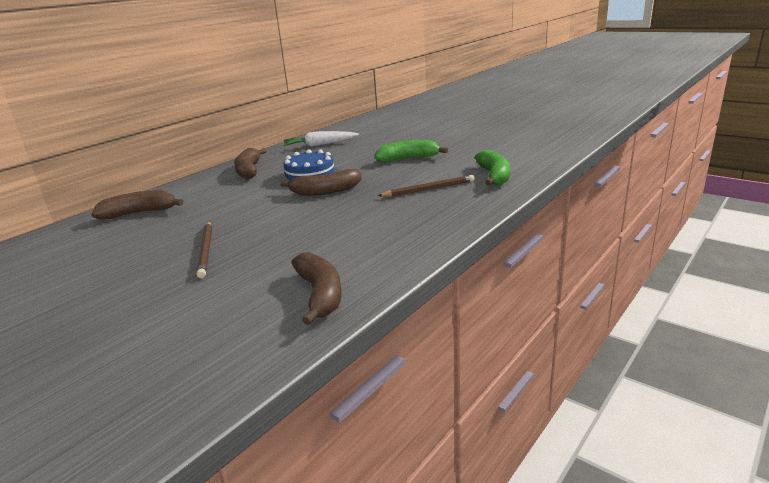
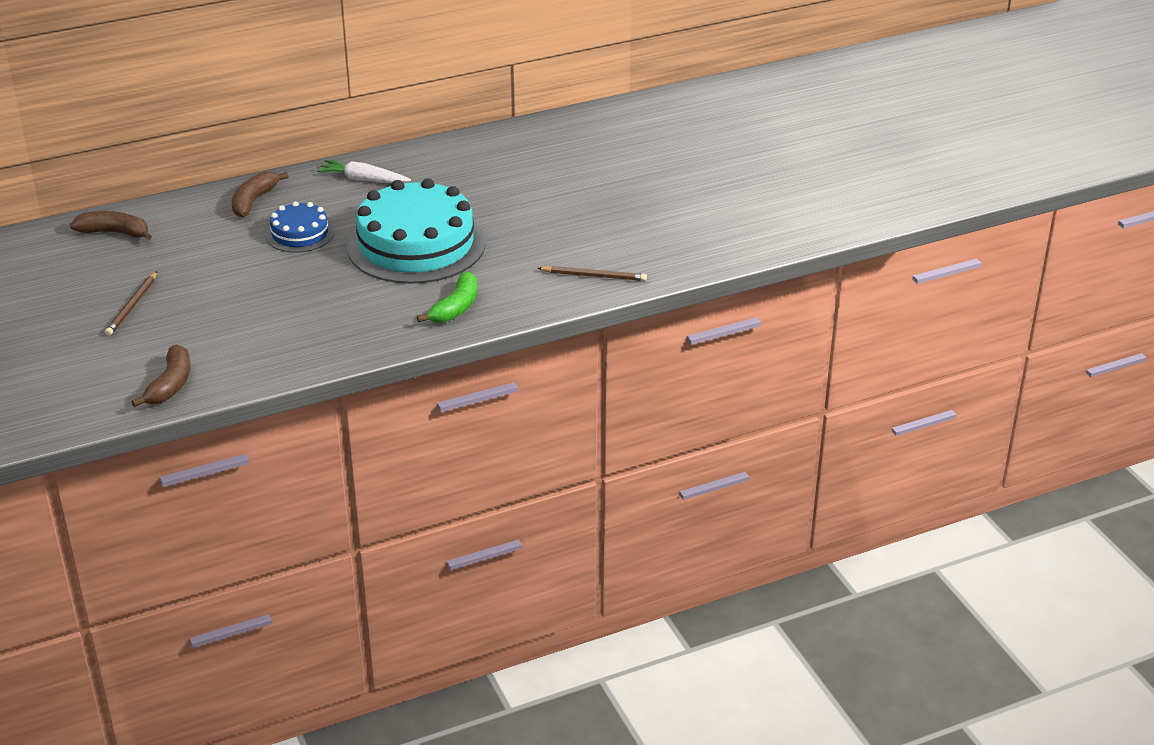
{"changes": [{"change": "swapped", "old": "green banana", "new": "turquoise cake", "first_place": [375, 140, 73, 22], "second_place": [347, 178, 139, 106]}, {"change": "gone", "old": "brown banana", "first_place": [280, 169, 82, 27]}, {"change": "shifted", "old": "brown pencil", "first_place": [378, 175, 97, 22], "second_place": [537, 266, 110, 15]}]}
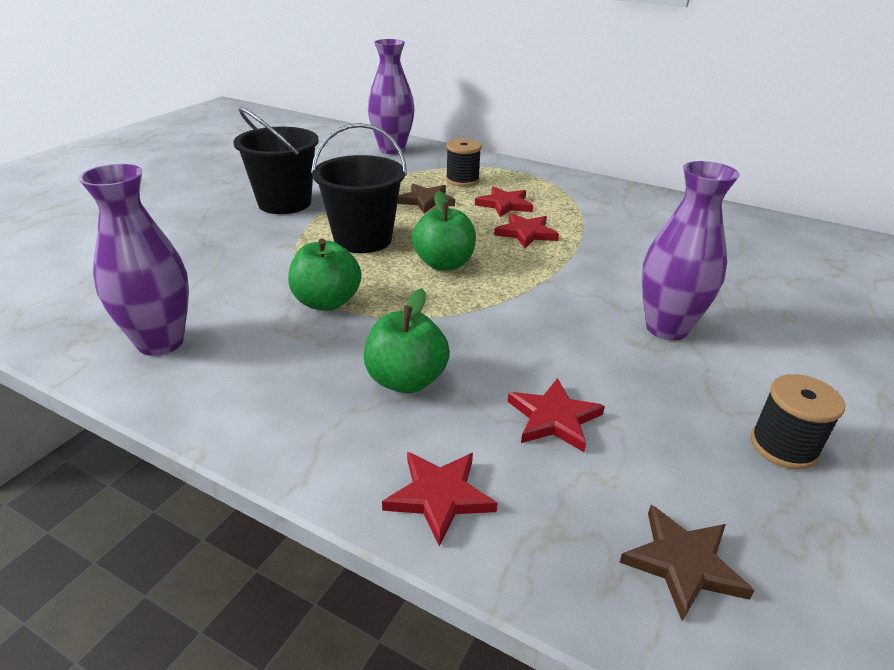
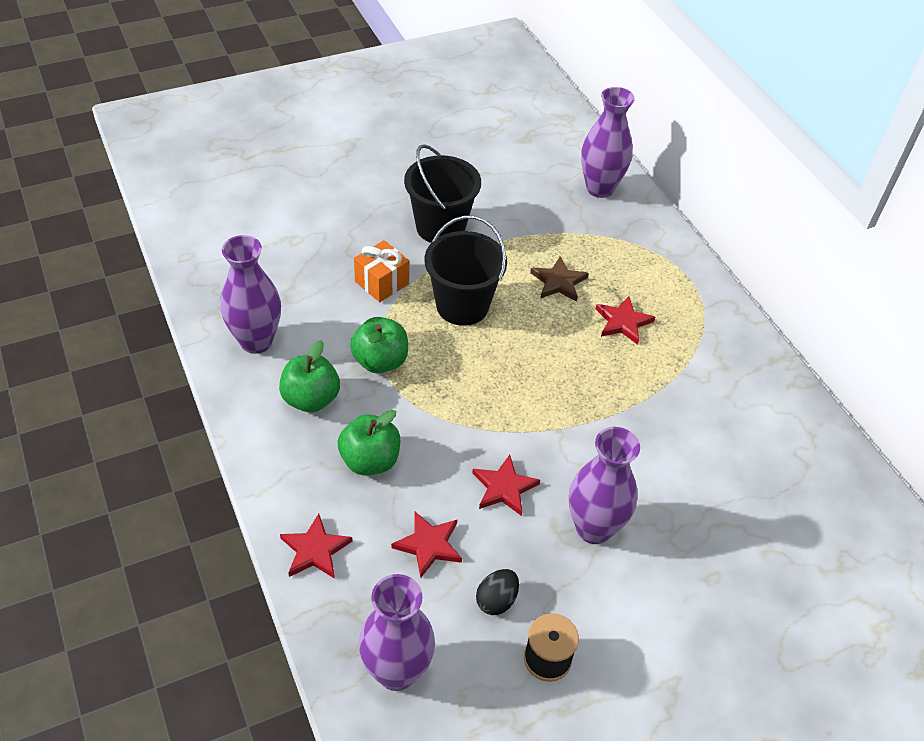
{"changes": [{"change": "gone", "old": "black spool", "first_place": [446, 139, 36, 48]}, {"change": "shifted", "old": "green apple", "first_place": [412, 191, 64, 80], "second_place": [279, 340, 61, 72]}, {"change": "shifted", "old": "red star", "first_place": [494, 213, 65, 35], "second_place": [472, 455, 68, 61]}, {"change": "swapped", "old": "brown star", "new": "purple vase", "first_place": [619, 505, 136, 116], "second_place": [359, 574, 76, 117]}, {"change": "new", "new": "orange gift", "second_place": [354, 240, 55, 62]}, {"change": "new", "new": "black egg", "second_place": [476, 569, 43, 46]}]}
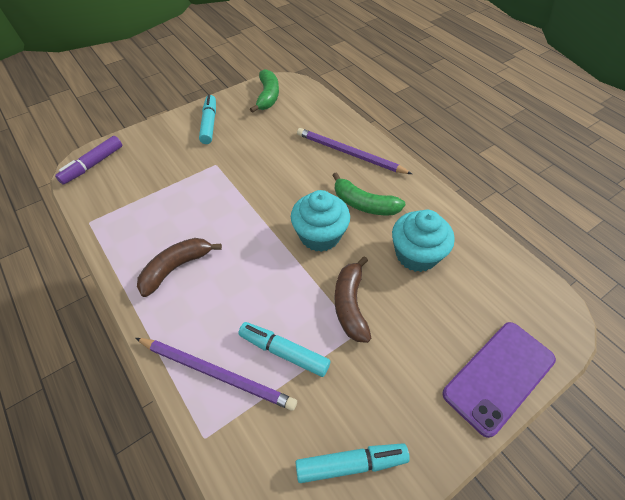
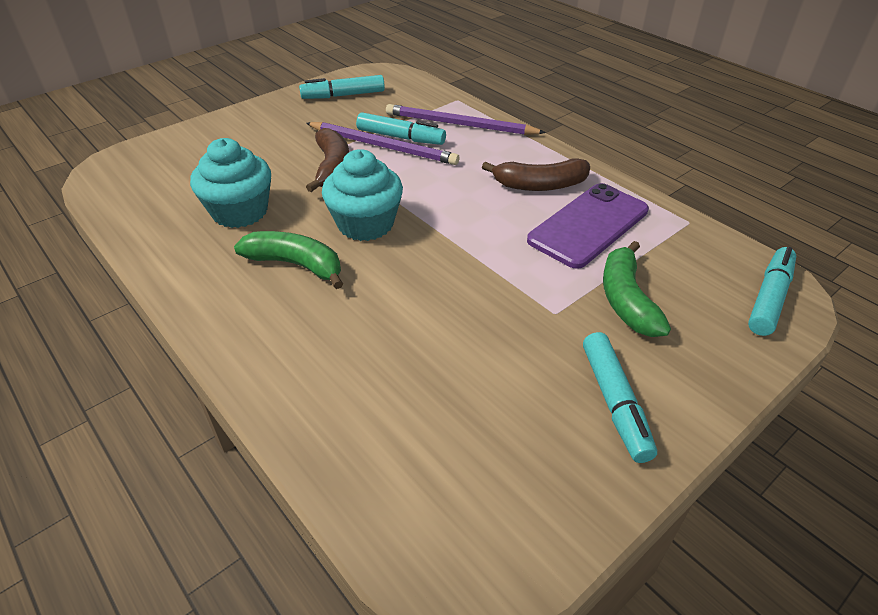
{"changes": [{"change": "shifted", "old": "green banana", "first_place": [250, 69, 29, 44], "second_place": [603, 241, 68, 96]}, {"change": "shifted", "old": "purple pencil", "first_place": [297, 128, 115, 46], "second_place": [306, 122, 153, 43]}, {"change": "repainted", "old": "purple marker", "new": "turquoise marker", "first_place": [55, 136, 67, 48], "second_place": [748, 247, 48, 89]}, {"change": "rotated", "old": "brown banana", "first_place": [137, 238, 85, 59], "second_place": [482, 158, 108, 33], "degrees": 45}, {"change": "shifted", "old": "purple phone", "first_place": [442, 322, 114, 116], "second_place": [527, 183, 122, 86]}]}
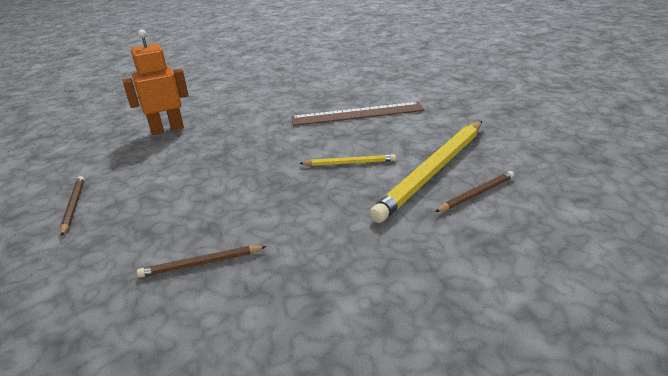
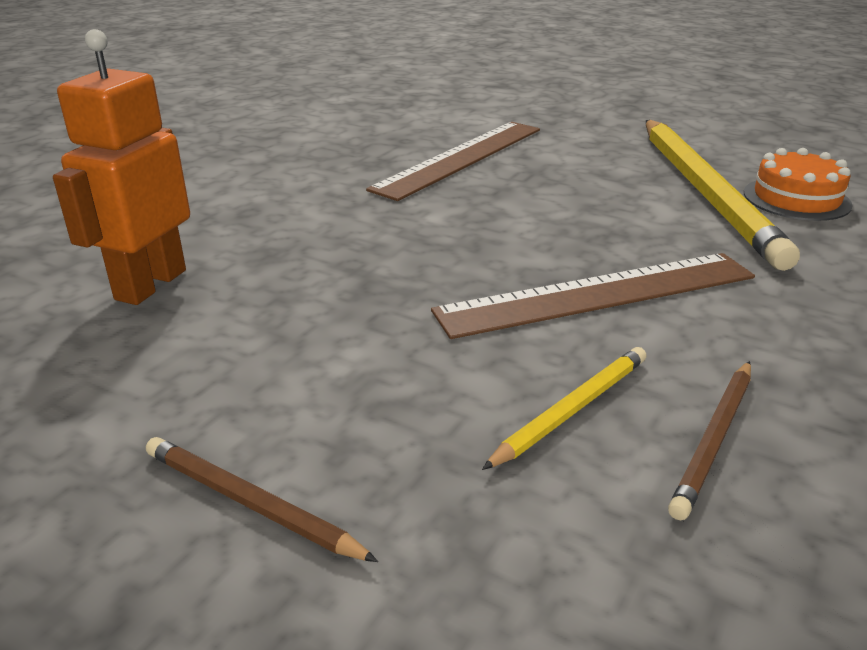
{"changes": [{"change": "shifted", "old": "yellow pencil", "first_place": [299, 154, 97, 12], "second_place": [482, 347, 165, 123]}, {"change": "swapped", "old": "brown pencil", "new": "orange cake", "first_place": [435, 171, 79, 41], "second_place": [744, 148, 109, 73]}, {"change": "new", "new": "brown ruler", "second_place": [431, 253, 324, 86]}]}
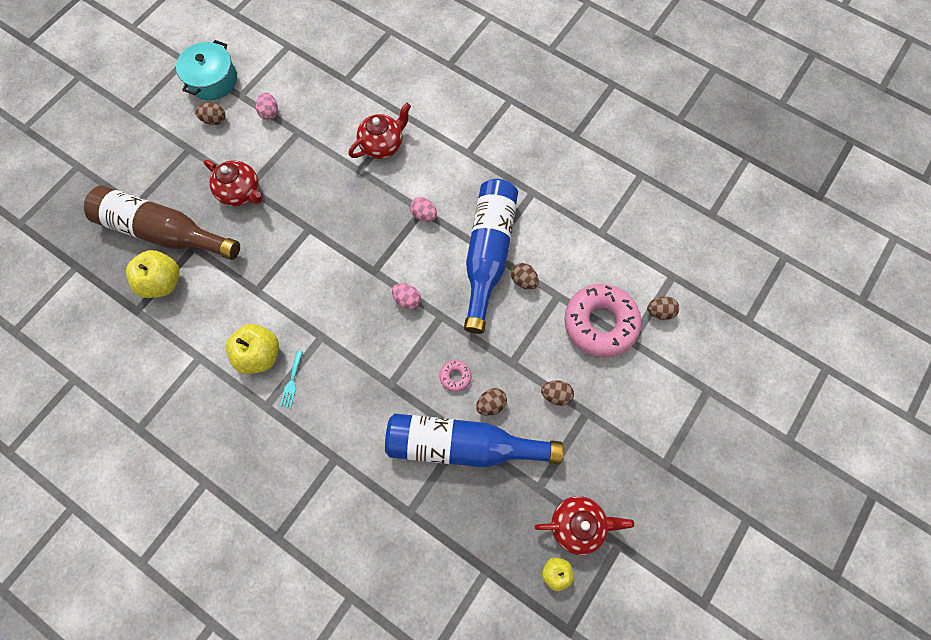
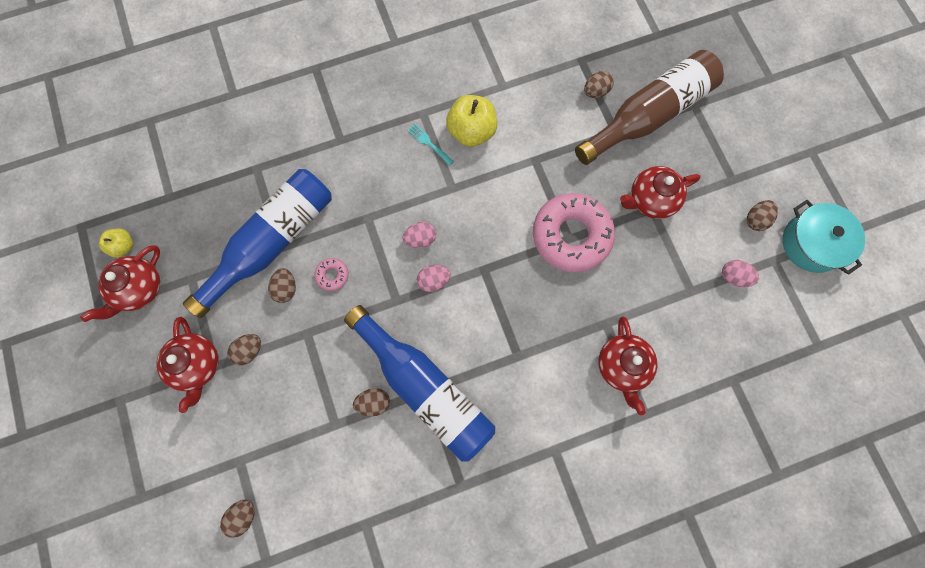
{"changes": [{"change": "shifted", "old": "pink egg", "first_place": [410, 197, 27, 25], "second_place": [402, 222, 34, 26]}, {"change": "swapped", "old": "yellow apple", "new": "brown egg", "first_place": [126, 250, 54, 48], "second_place": [584, 71, 30, 27]}, {"change": "shifted", "old": "pink donut", "first_place": [565, 284, 77, 74], "second_place": [533, 193, 82, 79]}, {"change": "new", "new": "red teapot", "second_place": [156, 317, 63, 96]}]}
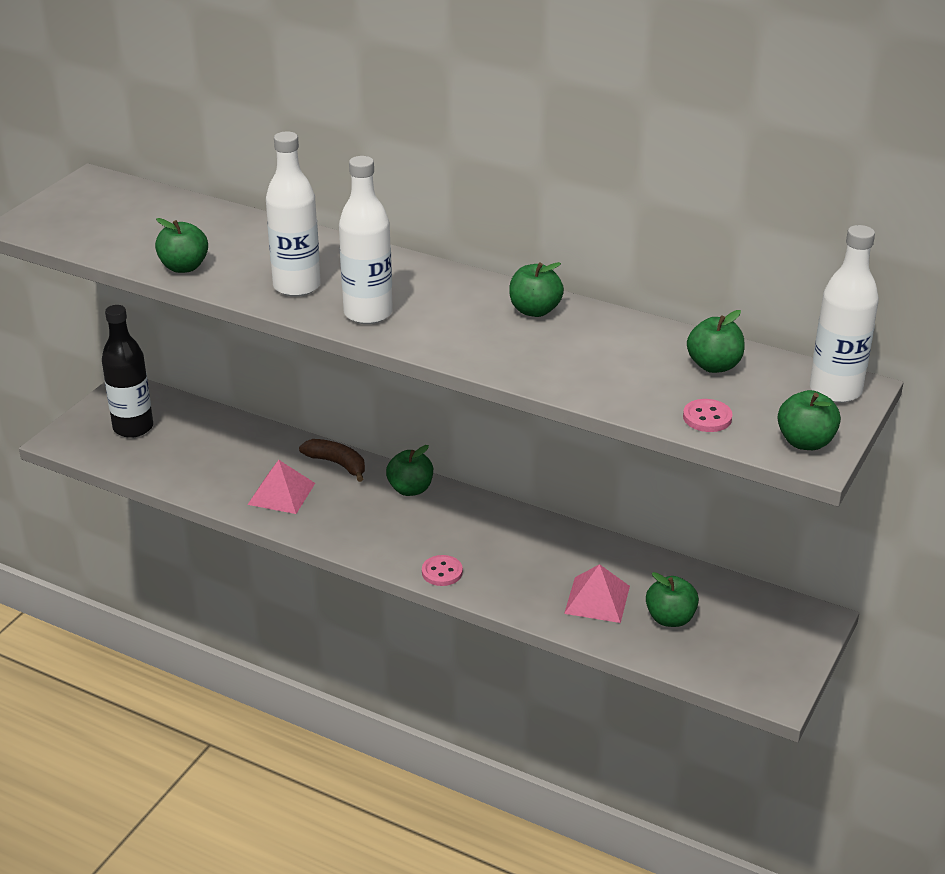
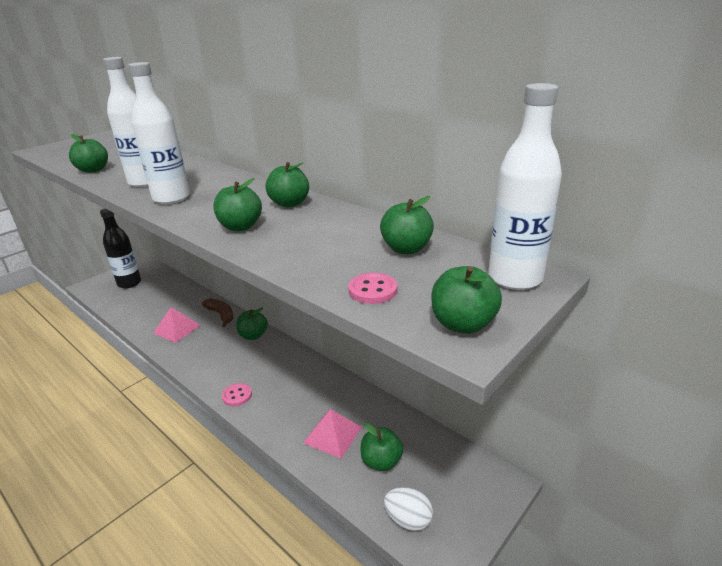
{"changes": [{"change": "new", "new": "green apple", "second_place": [213, 178, 49, 53]}, {"change": "new", "new": "white egg", "second_place": [384, 487, 49, 44]}]}
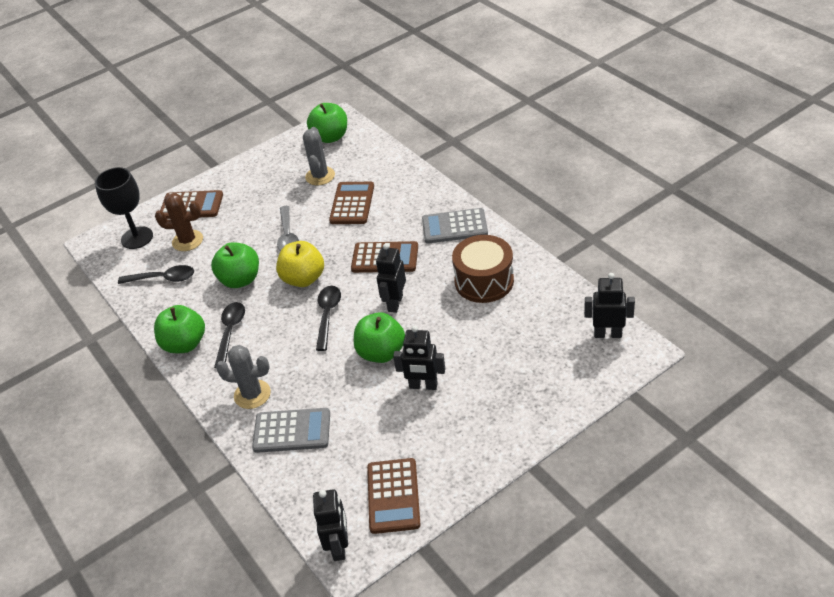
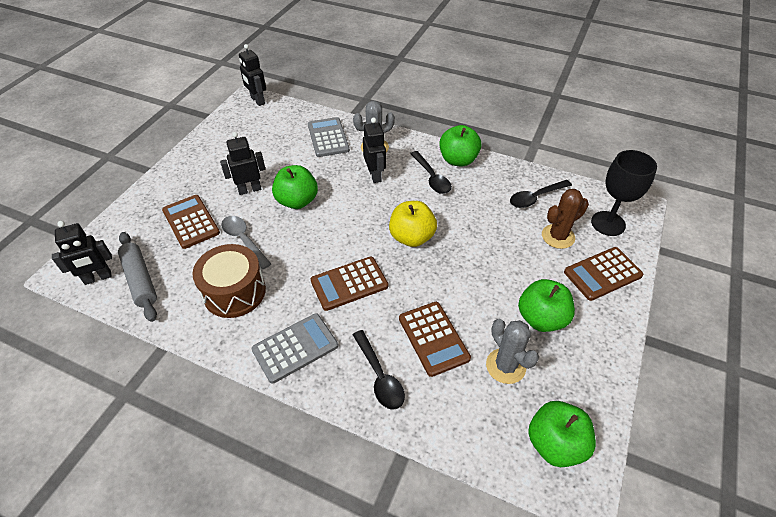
{"changes": [{"change": "shifted", "old": "grey spoon", "first_place": [277, 206, 22, 45], "second_place": [221, 216, 50, 53]}, {"change": "shifted", "old": "green apple", "first_place": [211, 242, 48, 46], "second_place": [518, 279, 57, 53]}, {"change": "shifted", "old": "black robot", "first_place": [376, 244, 30, 69], "second_place": [363, 118, 23, 65]}, {"change": "shifted", "old": "black spoon", "first_place": [316, 286, 25, 65], "second_place": [353, 330, 52, 80]}, {"change": "rotated", "old": "grey calculator", "first_place": [252, 408, 78, 45], "second_place": [308, 117, 42, 40], "degrees": 105}, {"change": "shifted", "old": "brown calculator", "first_place": [367, 458, 54, 76], "second_place": [162, 195, 58, 54]}, {"change": "new", "new": "grey rolling pin", "second_place": [118, 232, 39, 90]}]}
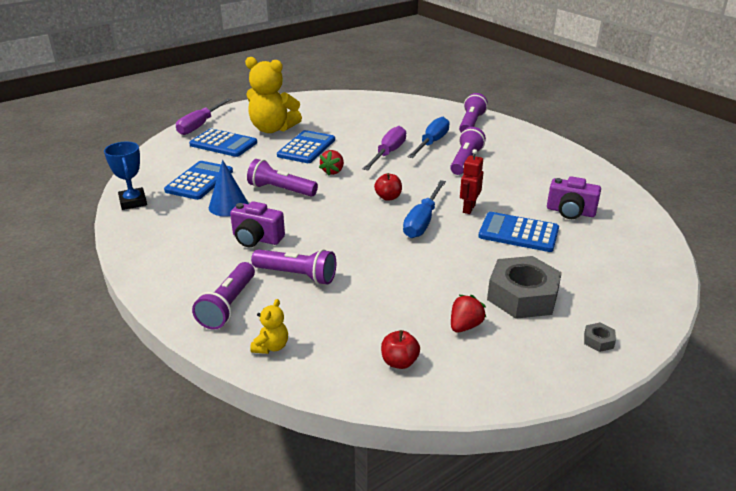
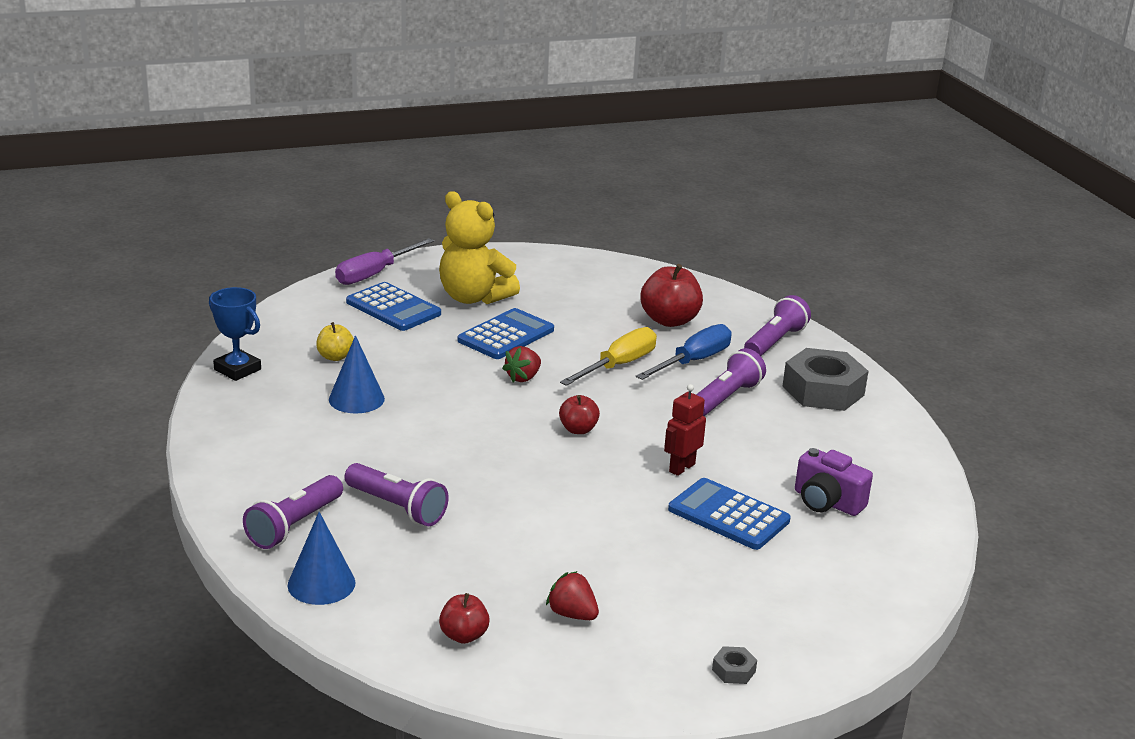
{"changes": [{"change": "repainted", "old": "purple screwdriver", "new": "yellow screwdriver", "first_place": [363, 126, 43, 44], "second_place": [560, 327, 97, 59]}, {"change": "rotated", "old": "blue trophy", "first_place": [104, 142, 43, 68], "second_place": [209, 287, 52, 94], "degrees": -45}, {"change": "gone", "old": "purple flashlight", "first_place": [247, 159, 71, 38]}, {"change": "swapped", "old": "blue calculator", "new": "yellow apple", "first_place": [164, 161, 69, 39], "second_place": [316, 322, 38, 39]}, {"change": "gone", "old": "blue screwdriver", "first_place": [403, 180, 43, 58]}, {"change": "gone", "old": "purple camera", "first_place": [230, 201, 55, 47]}, {"change": "shifted", "old": "grey nut", "first_place": [487, 256, 75, 63], "second_place": [782, 348, 86, 63]}, {"change": "rotated", "old": "red strawberry", "first_place": [451, 295, 35, 38], "second_place": [546, 571, 53, 49], "degrees": -105}, {"change": "swapped", "old": "yellow teddy bear", "new": "blue cone", "first_place": [250, 299, 38, 55], "second_place": [287, 512, 68, 93]}, {"change": "new", "new": "red apple", "second_place": [640, 264, 63, 63]}]}
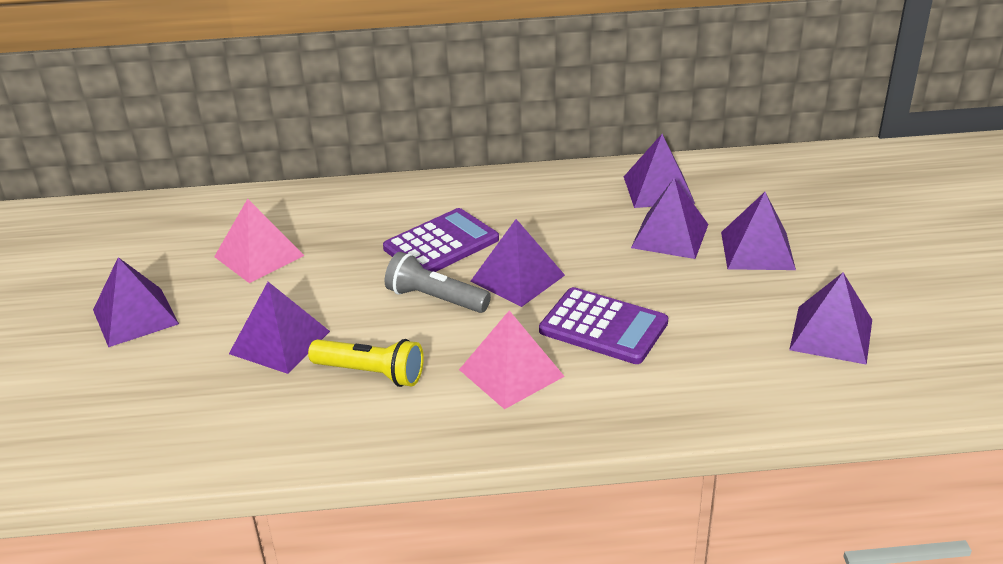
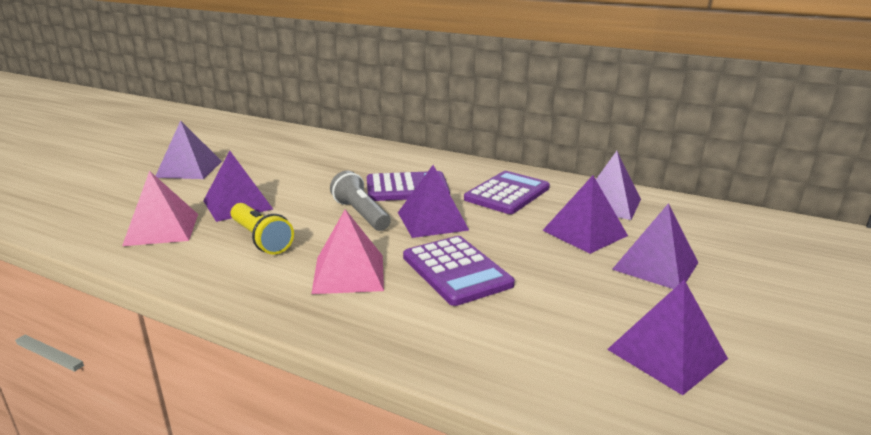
{"changes": [{"change": "shifted", "old": "pink pyramid", "first_place": [214, 199, 90, 84], "second_place": [122, 171, 76, 75]}, {"change": "new", "new": "purple calculator", "second_place": [464, 171, 86, 43]}]}
